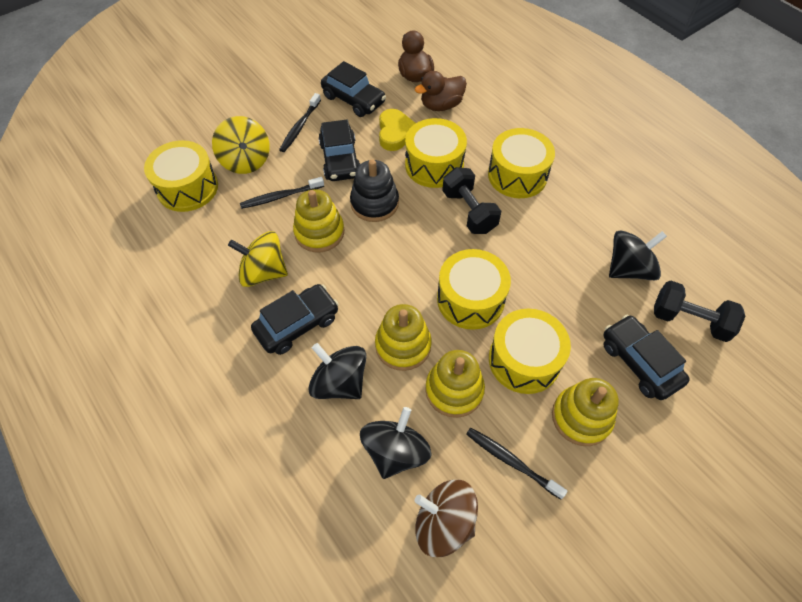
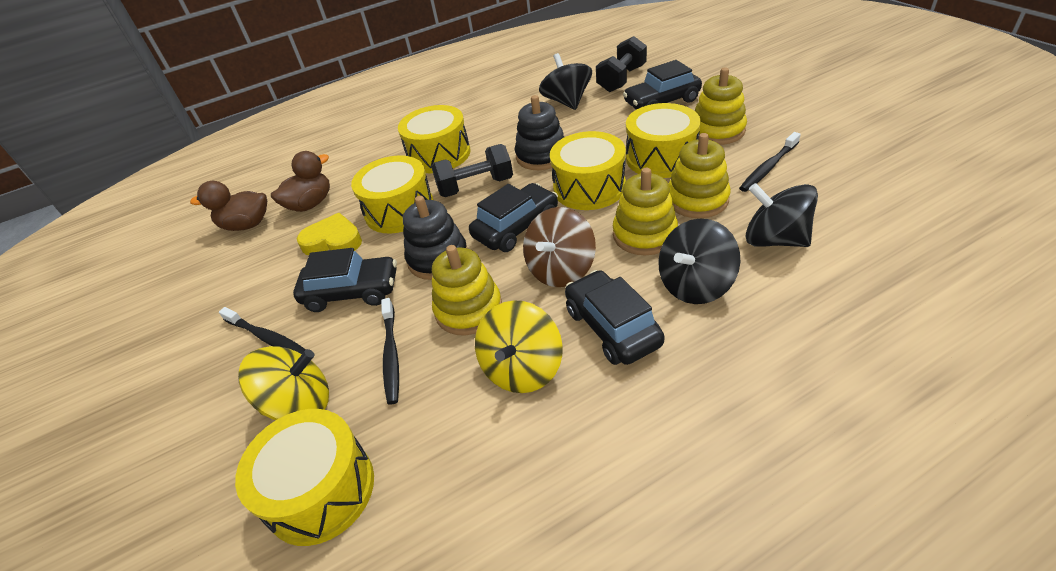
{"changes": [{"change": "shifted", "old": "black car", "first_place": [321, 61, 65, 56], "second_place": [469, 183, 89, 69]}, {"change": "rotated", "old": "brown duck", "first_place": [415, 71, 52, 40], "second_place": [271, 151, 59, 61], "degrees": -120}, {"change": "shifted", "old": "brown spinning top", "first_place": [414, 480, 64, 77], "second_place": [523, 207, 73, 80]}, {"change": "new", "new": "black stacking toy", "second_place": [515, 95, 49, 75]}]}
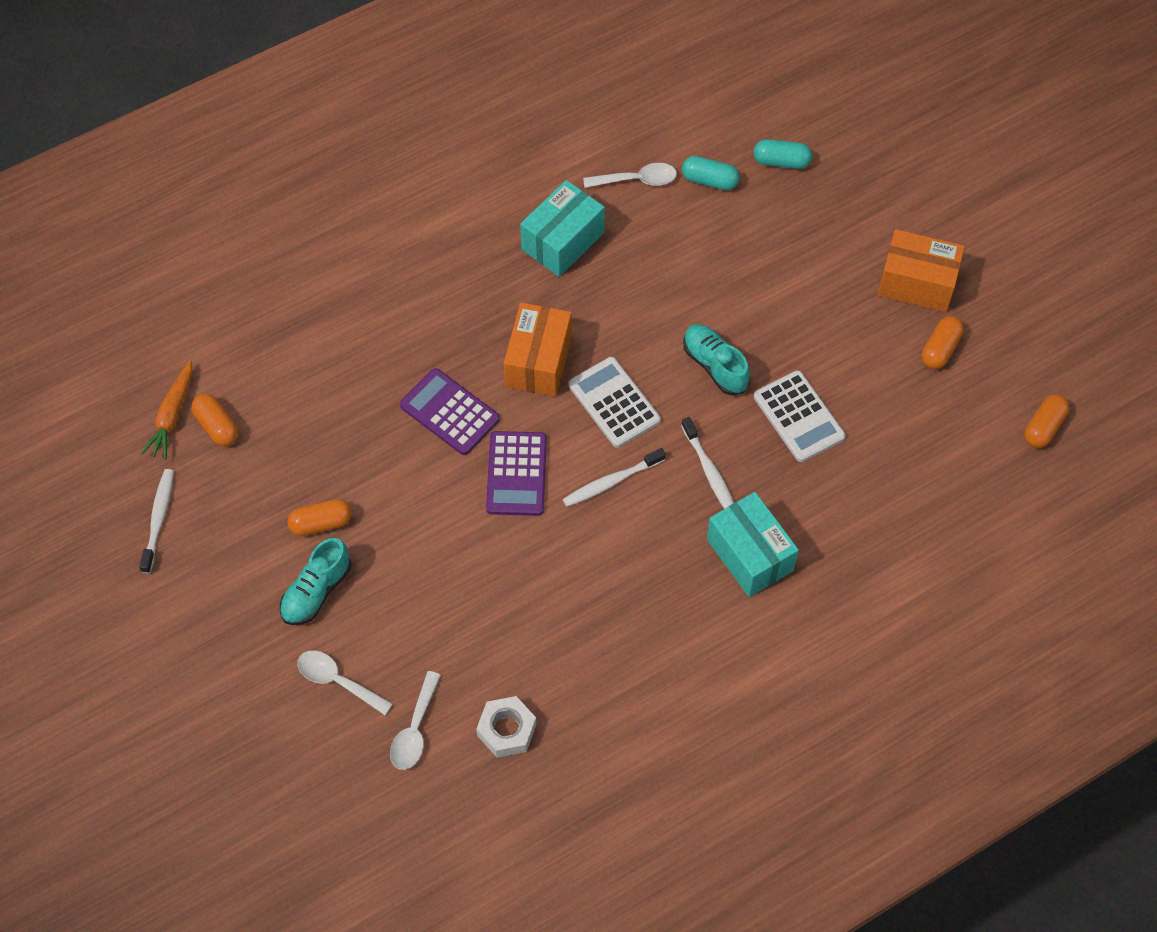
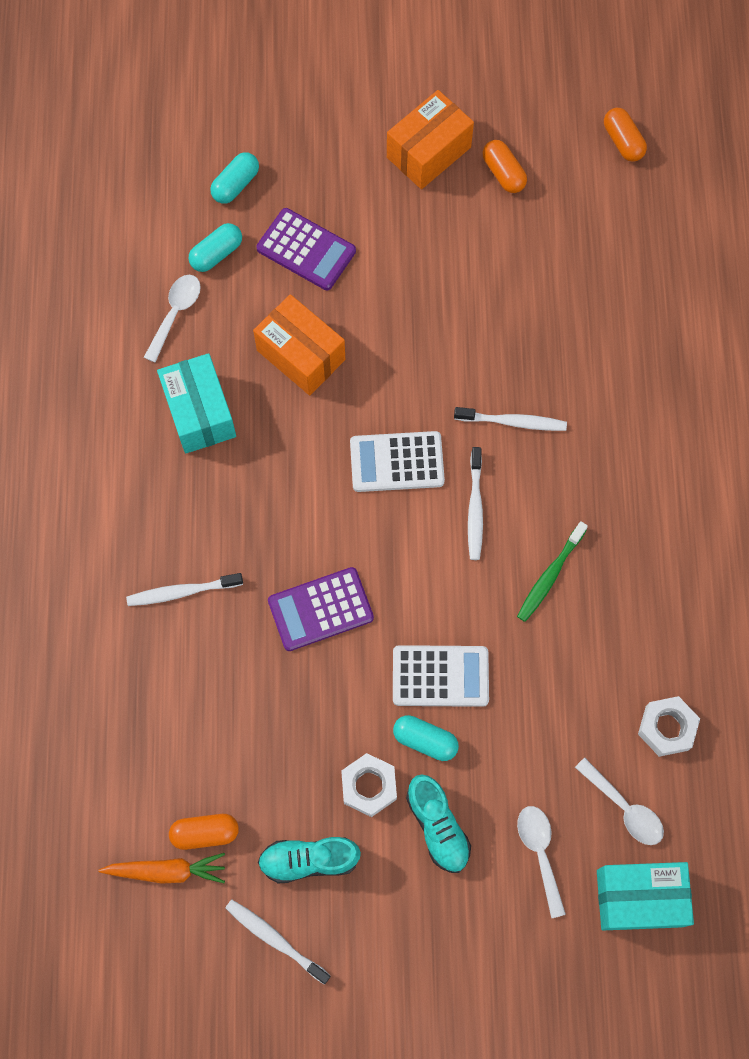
{"changes": [{"change": "shifted", "old": "orange box", "first_place": [504, 302, 68, 95], "second_place": [253, 294, 92, 101]}, {"change": "shifted", "old": "turquoise shoe", "first_place": [683, 324, 67, 71], "second_place": [258, 837, 103, 46]}, {"change": "rotated", "old": "orange carrot", "first_place": [141, 360, 51, 100], "second_place": [98, 853, 127, 31], "degrees": -45}, {"change": "shifted", "old": "white calculator", "first_place": [754, 370, 92, 92], "second_place": [393, 645, 96, 62]}, {"change": "shifted", "old": "purple calculator", "first_place": [486, 431, 61, 85], "second_place": [256, 208, 100, 82]}, {"change": "shifted", "old": "turquoise box", "first_place": [707, 492, 92, 105], "second_place": [597, 862, 97, 69]}, {"change": "swapped", "old": "orange capsule", "new": "white nut", "first_place": [287, 499, 65, 37], "second_place": [341, 753, 56, 64]}, {"change": "rotated", "old": "white spoon", "first_place": [297, 650, 96, 65], "second_place": [517, 806, 49, 112], "degrees": 105}, {"change": "new", "new": "green toothbrush", "second_place": [517, 521, 71, 101]}, {"change": "new", "new": "white toothbrush", "second_place": [126, 573, 117, 33]}, {"change": "new", "new": "turquoise capsule", "second_place": [393, 715, 66, 46]}]}
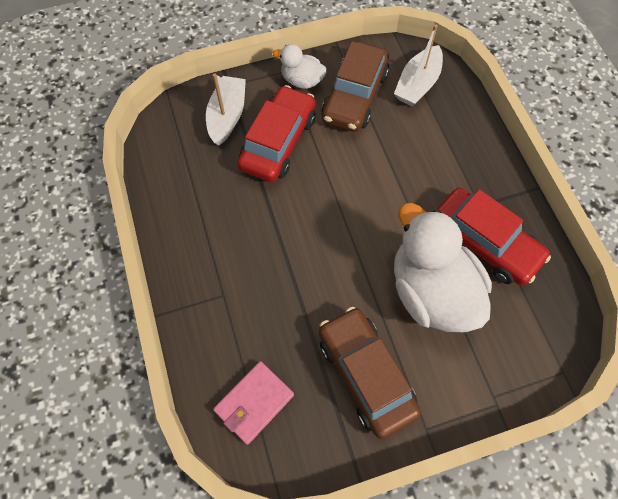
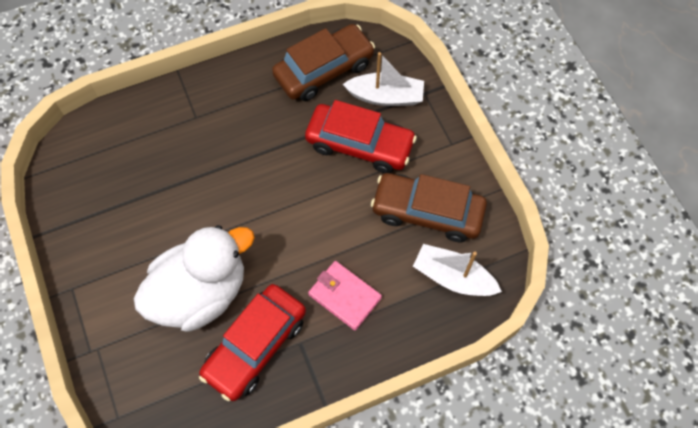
{"changes": [{"change": "gone", "old": "white duck", "first_place": [273, 44, 54, 45]}, {"change": "shifted", "old": "brown car", "first_place": [319, 307, 102, 132], "second_place": [272, 24, 103, 77]}, {"change": "shifted", "old": "pink wallet", "first_place": [213, 361, 81, 84], "second_place": [308, 261, 74, 69]}]}
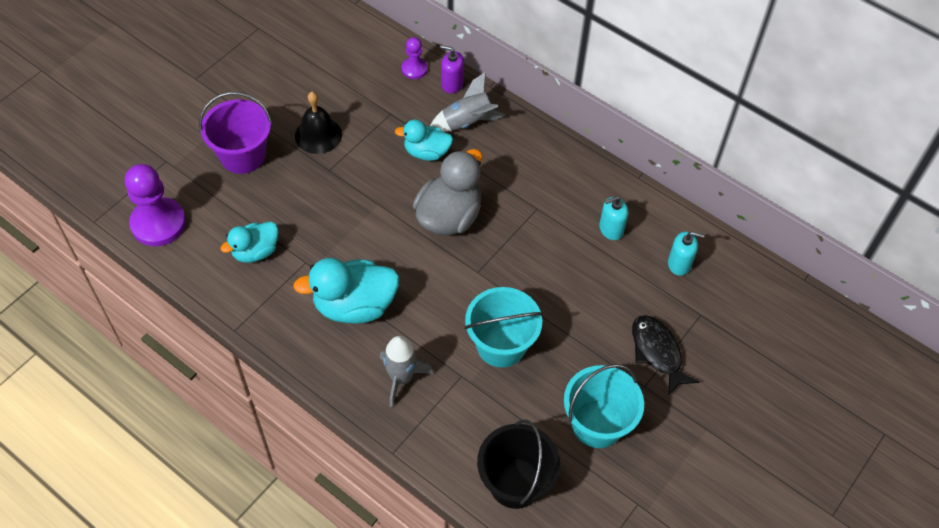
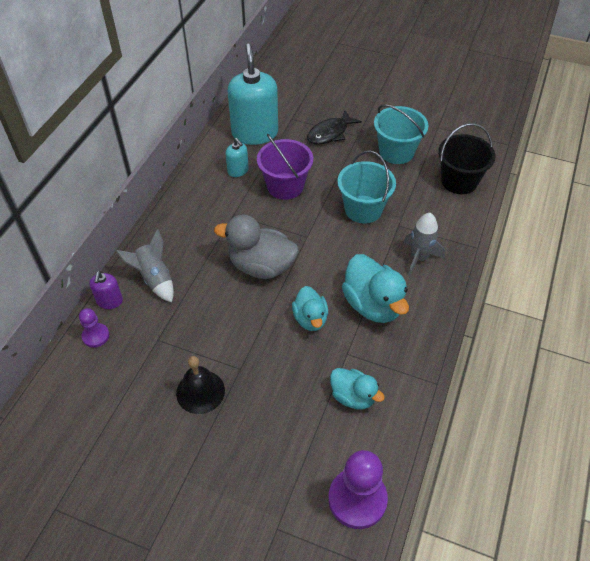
{"changes": [{"change": "shifted", "old": "purple bucket", "first_place": [199, 92, 73, 82], "second_place": [257, 134, 56, 66]}, {"change": "shifted", "old": "turquoise duck", "first_place": [395, 119, 58, 42], "second_place": [292, 286, 36, 45]}, {"change": "scaled", "old": "turquoise soap dispenser", "first_place": [668, 231, 37, 45], "second_place": [228, 44, 50, 101], "factor": 2.18}]}
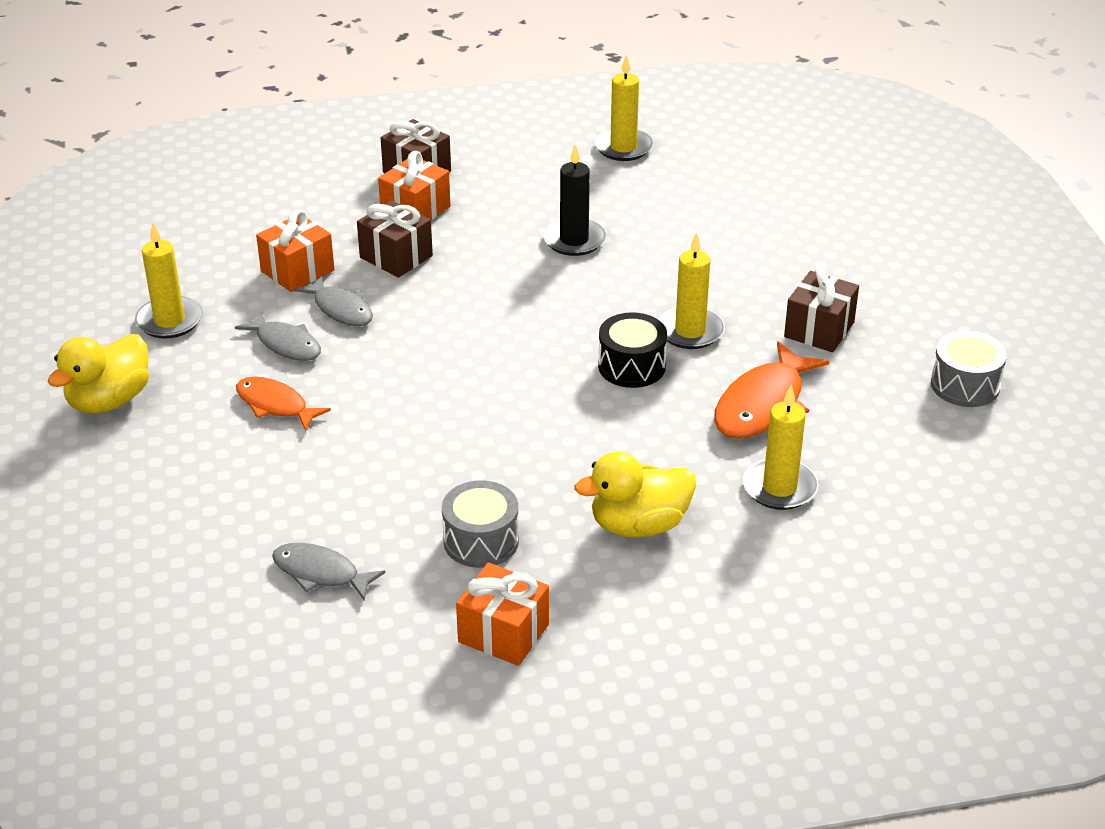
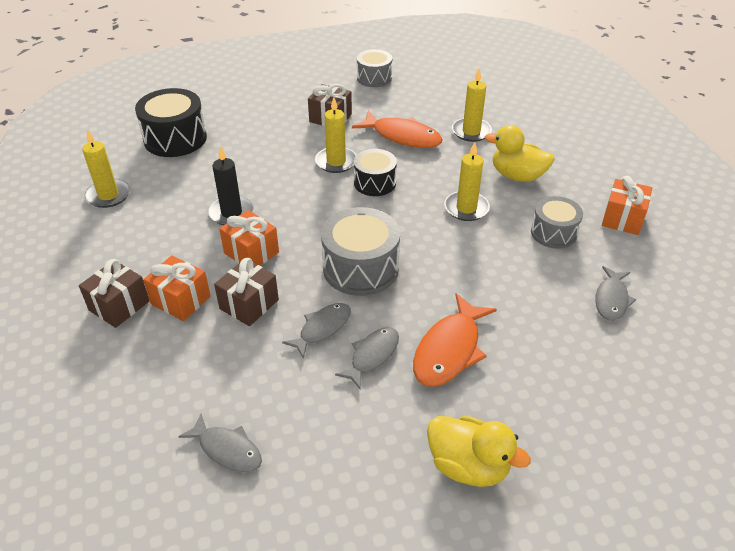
{"changes": [{"change": "shifted", "old": "orange gift", "first_place": [256, 209, 78, 83], "second_place": [219, 210, 60, 56]}, {"change": "shifted", "old": "yellow candle", "first_place": [135, 223, 68, 116], "second_place": [444, 142, 46, 79]}, {"change": "scaled", "old": "orange fish", "first_place": [236, 376, 95, 55], "second_place": [413, 293, 84, 94], "factor": 1.56}, {"change": "rotated", "old": "yellow duck", "first_place": [574, 451, 122, 87], "second_place": [485, 125, 70, 57], "degrees": 135}, {"change": "new", "new": "black drum", "second_place": [135, 88, 72, 69]}, {"change": "new", "new": "grey drum", "second_place": [321, 207, 79, 89]}, {"change": "new", "new": "grey fish", "second_place": [178, 414, 84, 58]}]}
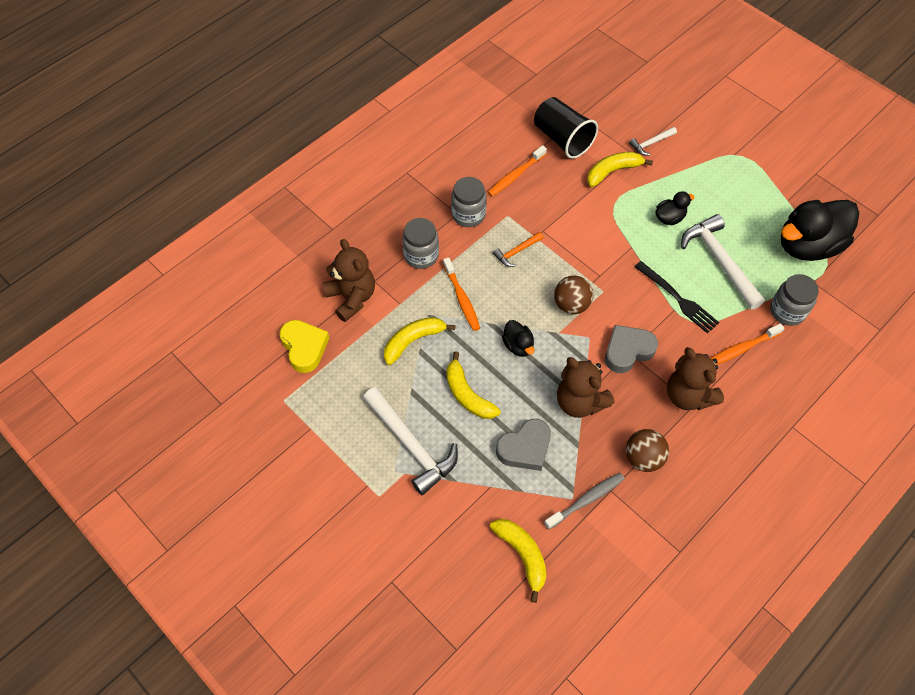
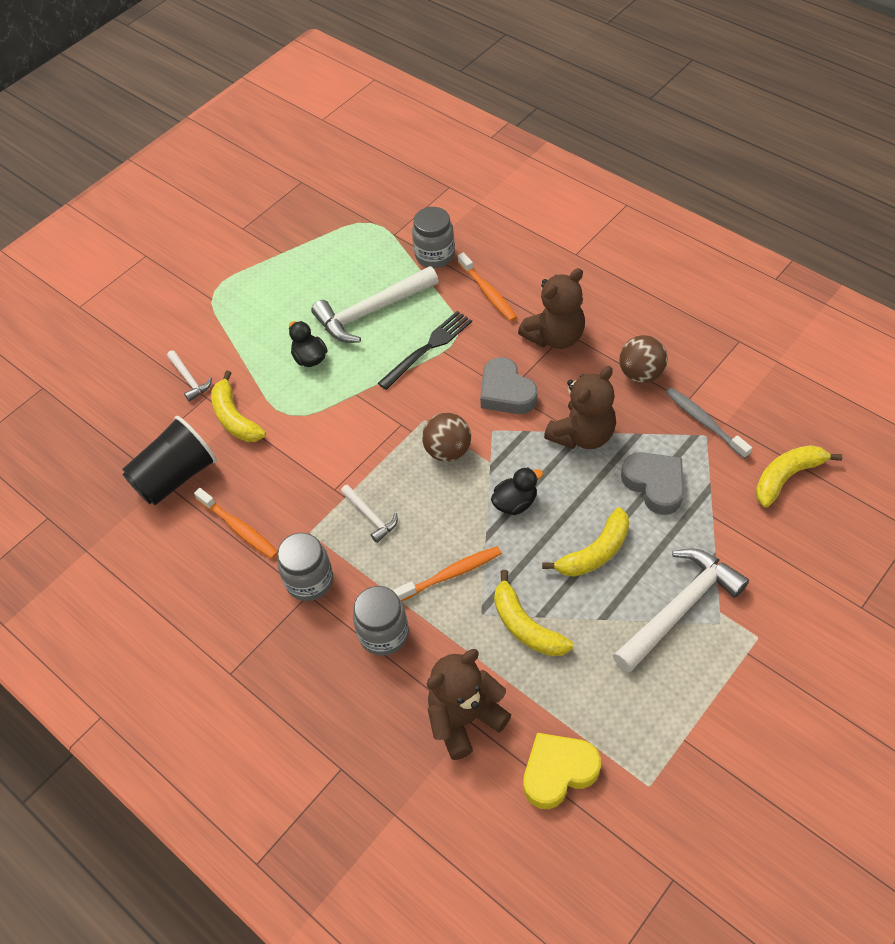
{"changes": [{"change": "gone", "old": "black duck", "first_place": [781, 200, 78, 61]}, {"change": "repainted", "old": "orange hammer", "new": "white hammer", "first_place": [493, 232, 50, 35], "second_place": [341, 485, 57, 58]}]}
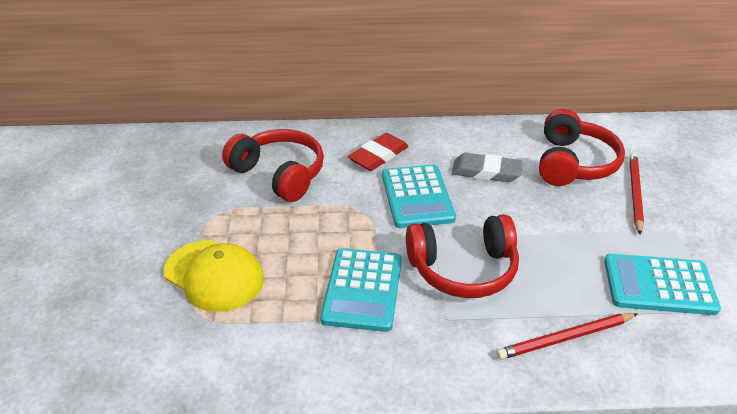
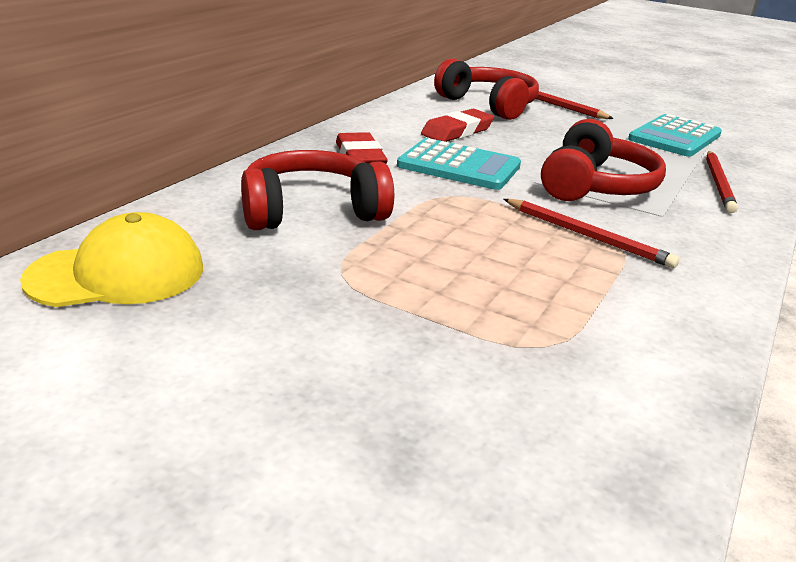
{"changes": [{"change": "repainted", "old": "grey eraser", "new": "red eraser", "first_place": [452, 153, 70, 29], "second_place": [421, 109, 73, 33]}, {"change": "shifted", "old": "yellow cap", "first_place": [164, 240, 100, 72], "second_place": [20, 212, 183, 95]}, {"change": "swapped", "old": "turquoise calculator", "new": "red pencil", "first_place": [320, 248, 82, 84], "second_place": [504, 199, 175, 69]}]}
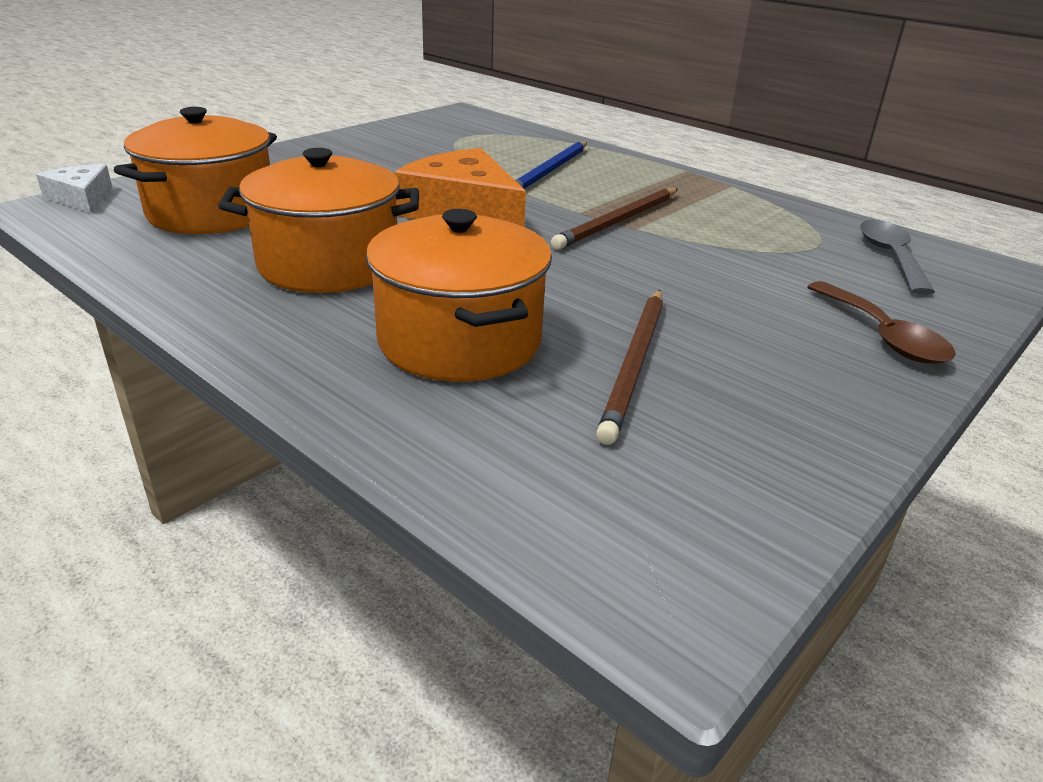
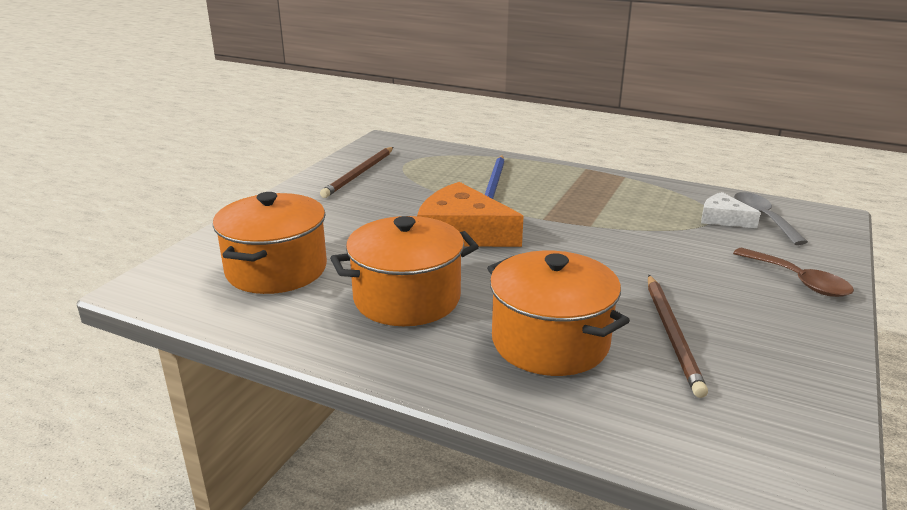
{"changes": [{"change": "shifted", "old": "white cheese", "first_place": [36, 164, 77, 49], "second_place": [701, 192, 60, 36]}, {"change": "shifted", "old": "brown pencil", "first_place": [551, 188, 127, 62], "second_place": [320, 147, 73, 51]}]}
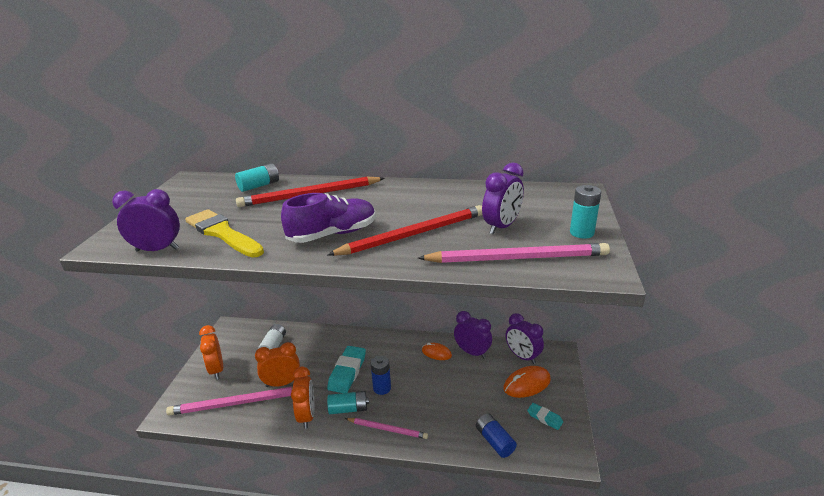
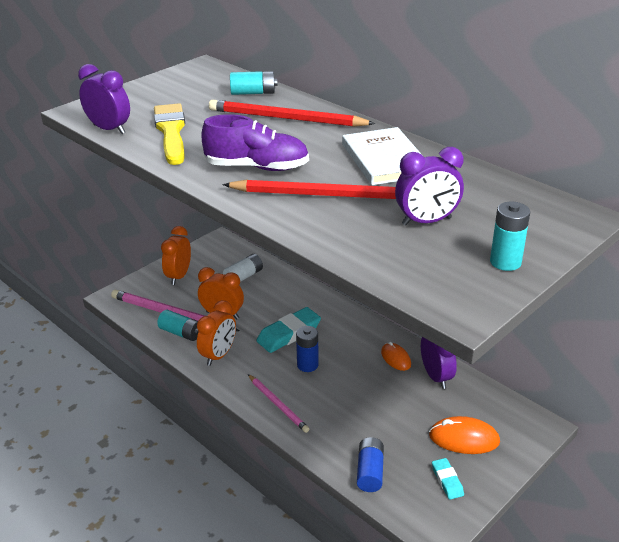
{"changes": [{"change": "gone", "old": "pink pencil", "first_place": [418, 243, 192, 20]}, {"change": "gone", "old": "purple clock", "first_place": [506, 313, 38, 51]}, {"change": "shifted", "old": "turquoise battery", "first_place": [327, 391, 42, 23], "second_place": [157, 310, 42, 31]}, {"change": "new", "new": "white book", "second_place": [342, 127, 81, 58]}]}
